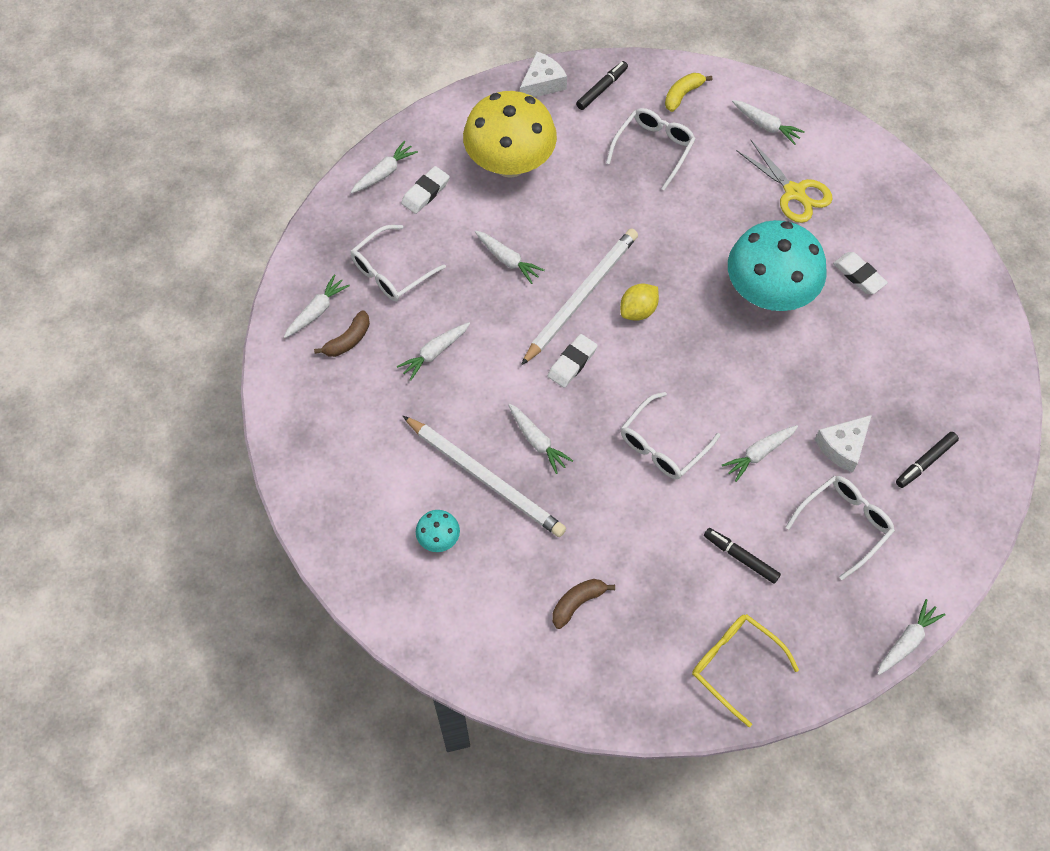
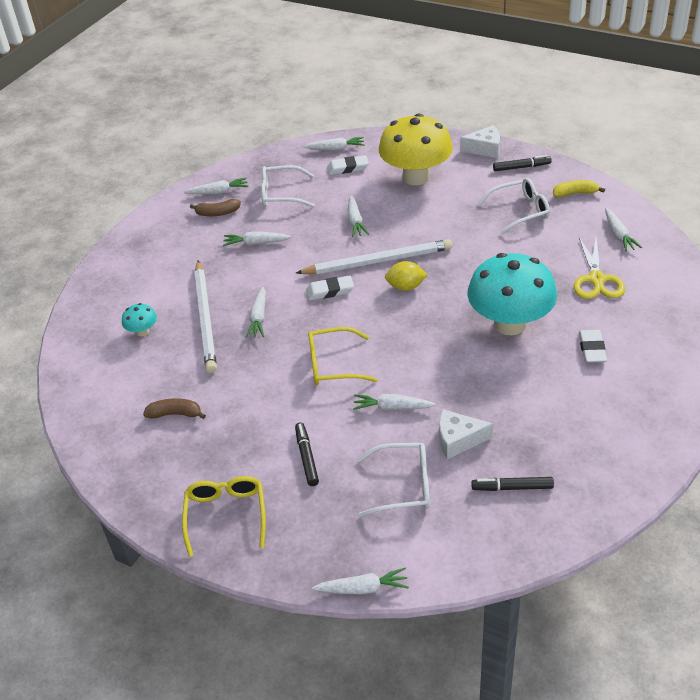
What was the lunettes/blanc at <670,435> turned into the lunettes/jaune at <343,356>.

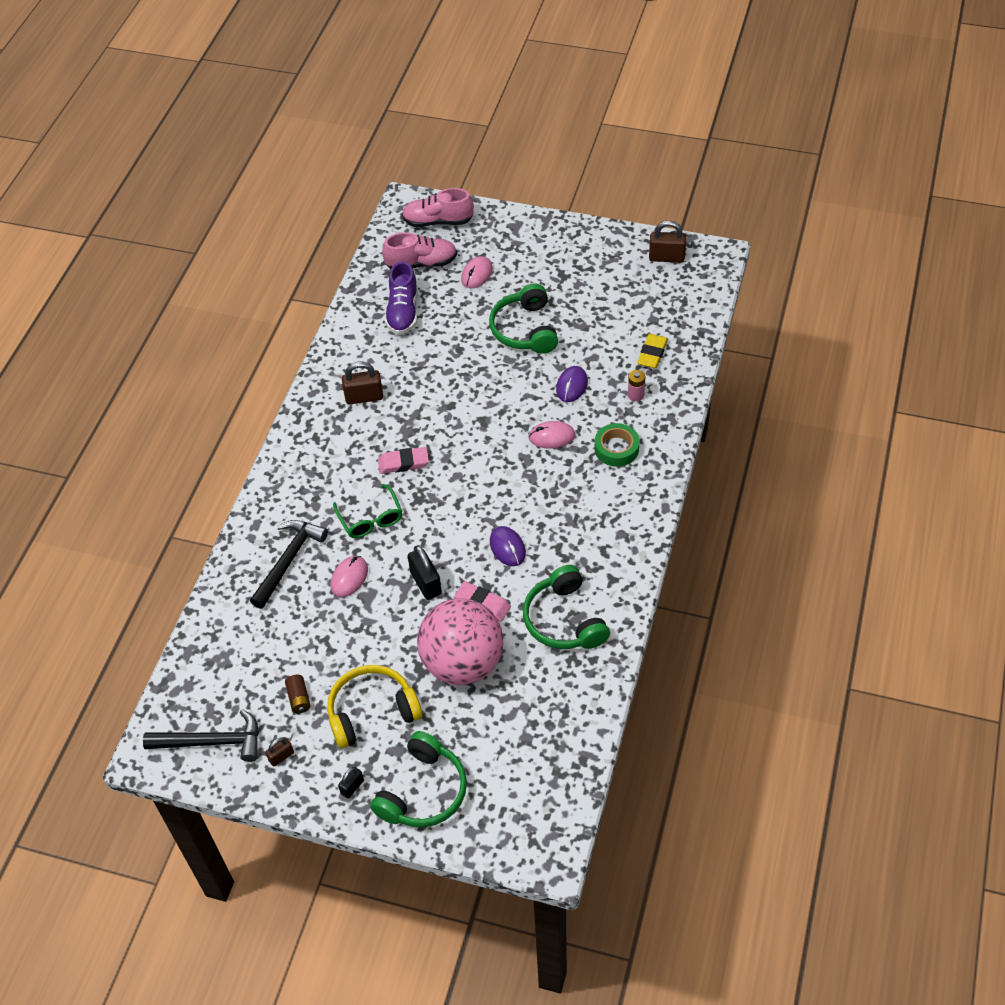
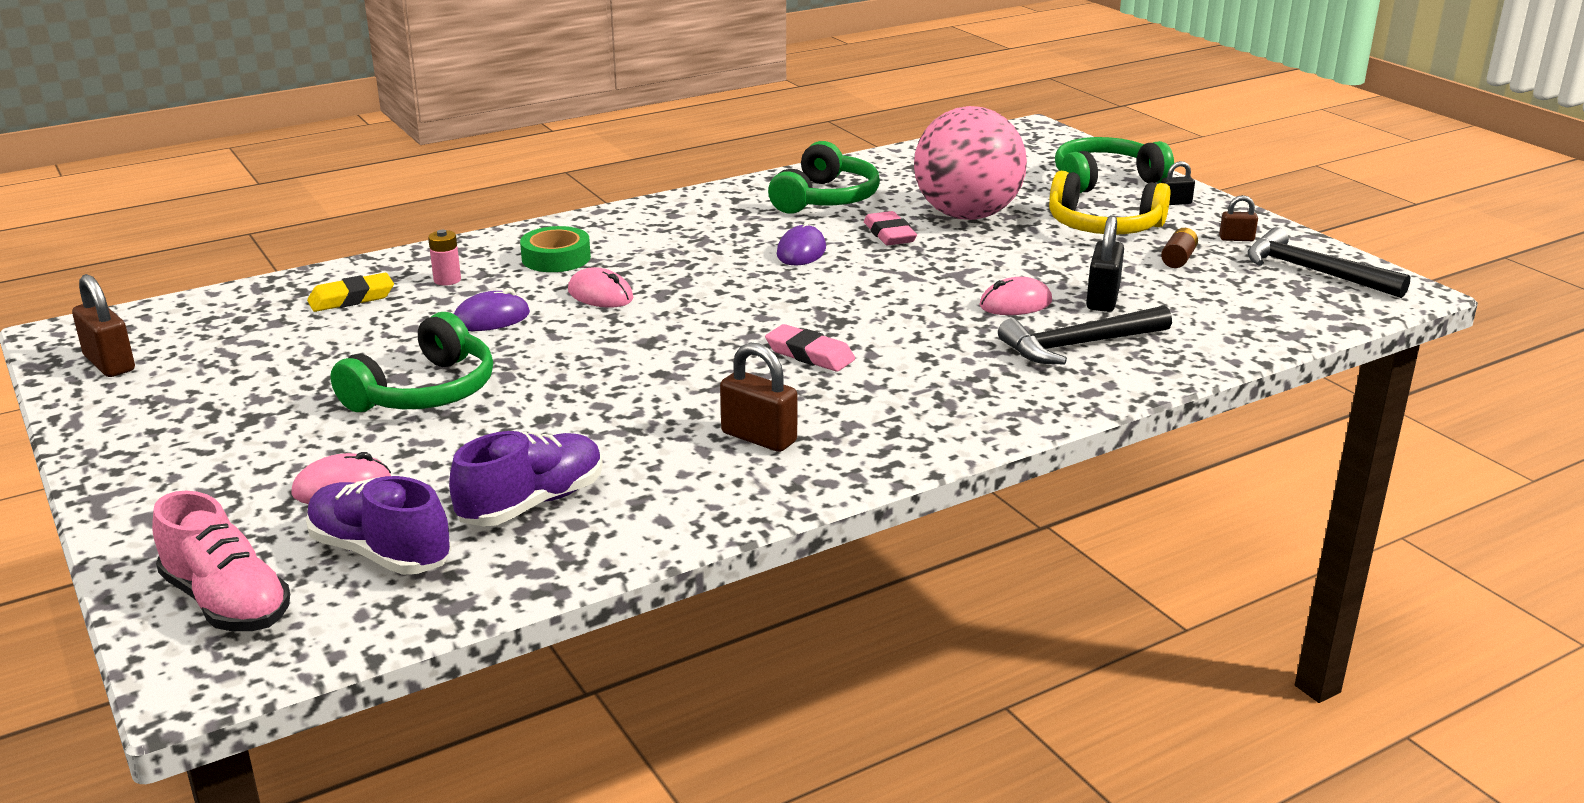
What was the chaussure/rose at <419,250> turned into the chaussure/violet at <378,525>.
The cadenas/noir ended up elsewhere, having gone from <425,572> to <1105,263>.
The second view lost the lunettes/vert at <368,511>.

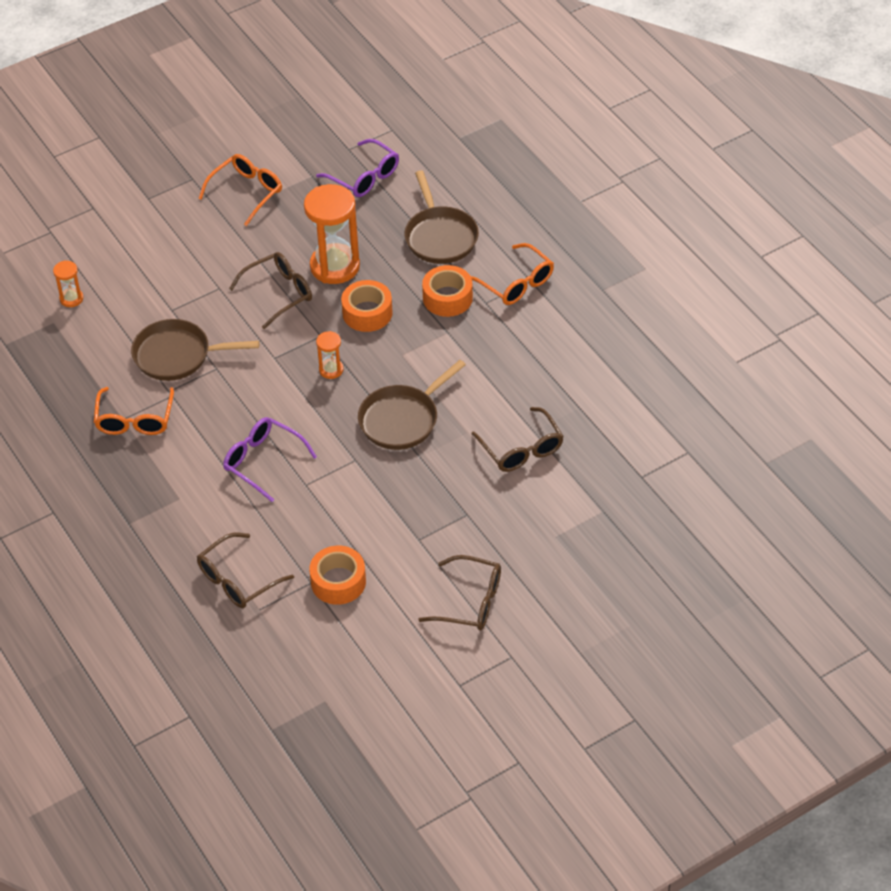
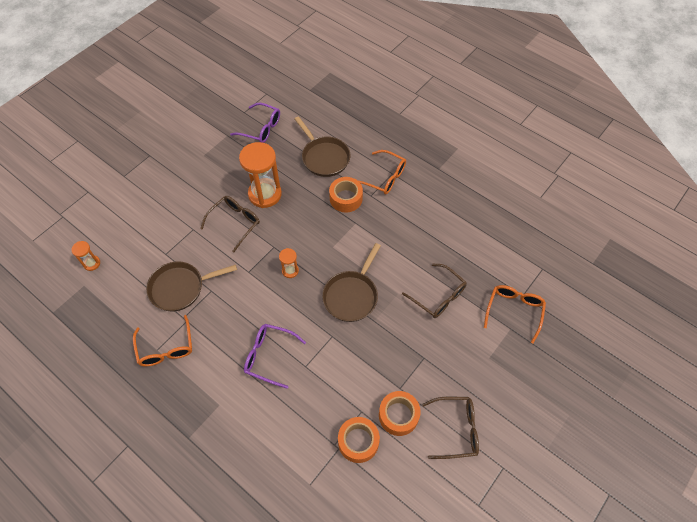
The ruban adhésif/orange ended up elsewhere, having gone from <367,306> to <400,413>.
The lunettes/orange ended up elsewhere, having gone from <240,190> to <515,314>.
The second view lost the lunettes/marron at <245,570>.

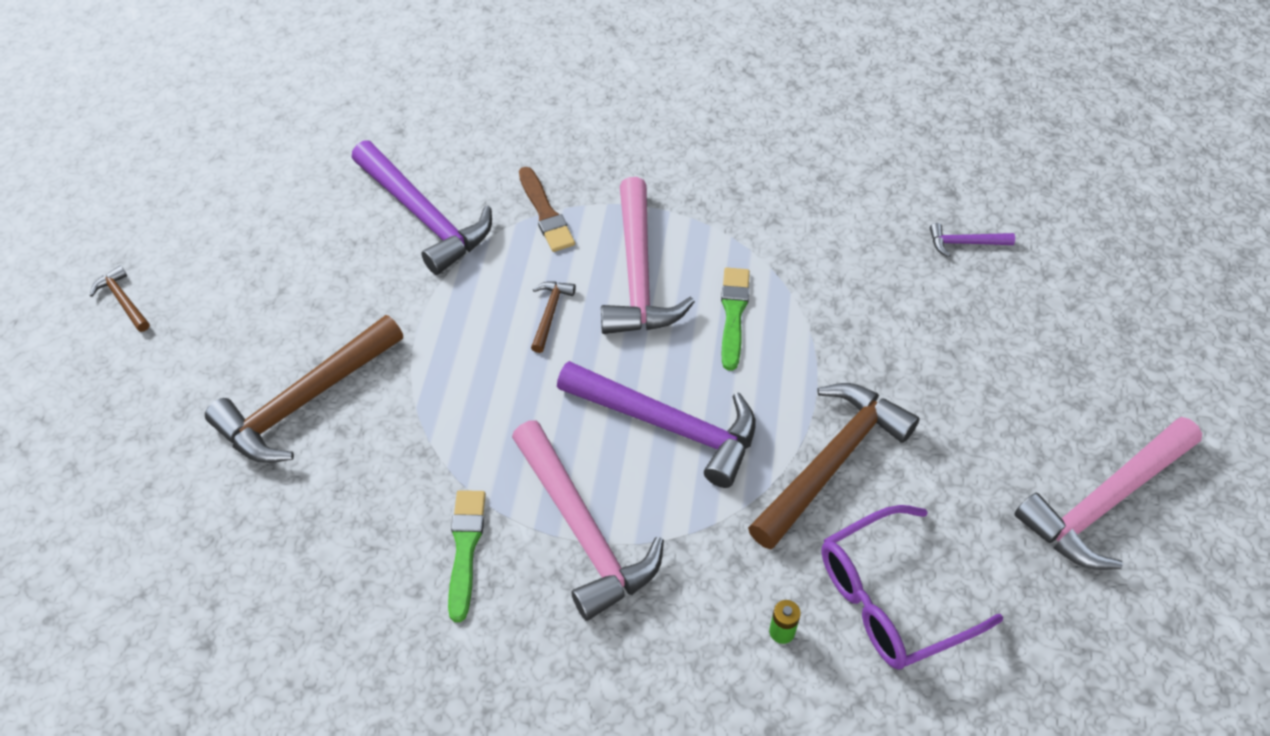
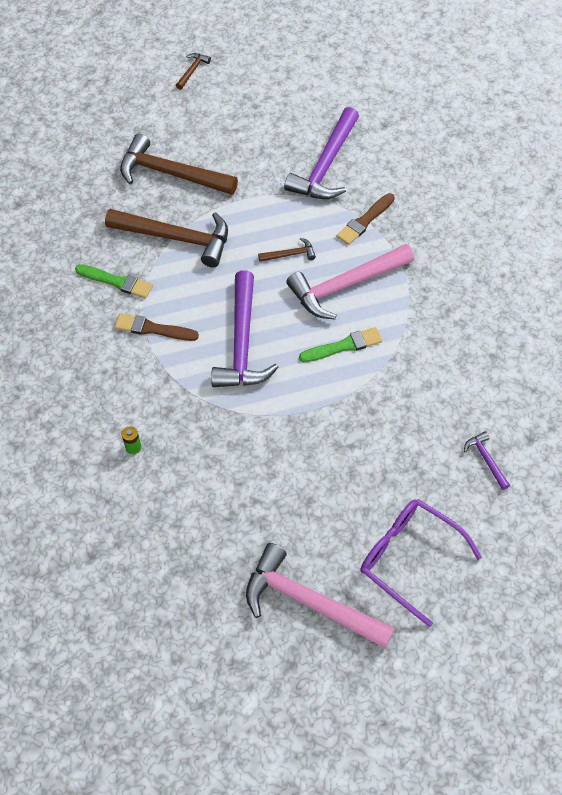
The pinceau/vert at <467,556> ended up facing another way, 45 degrees clockwise from before.
The marteau/marron ended up elsewhere, having gone from <833,466> to <166,238>.
Where the marteau/rose stood at <588,520>, the pinceau/marron came to stand at <157,327>.
The lunettes/violet ended up elsewhere, having gone from <912,587> to <421,563>.

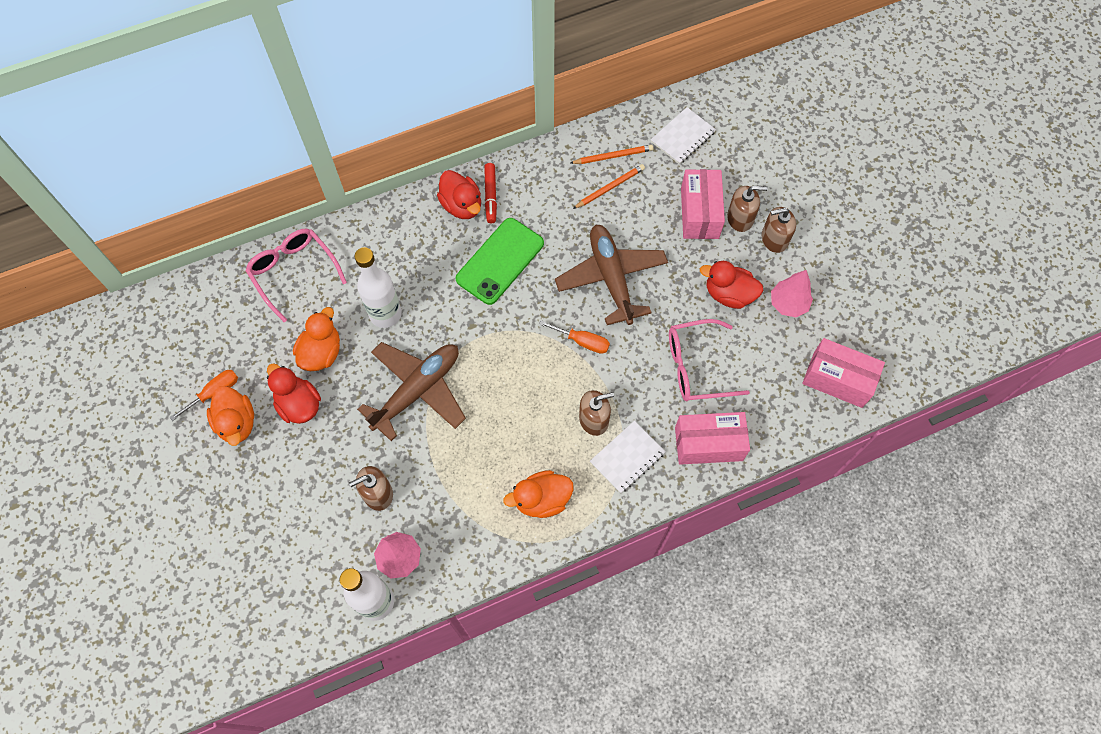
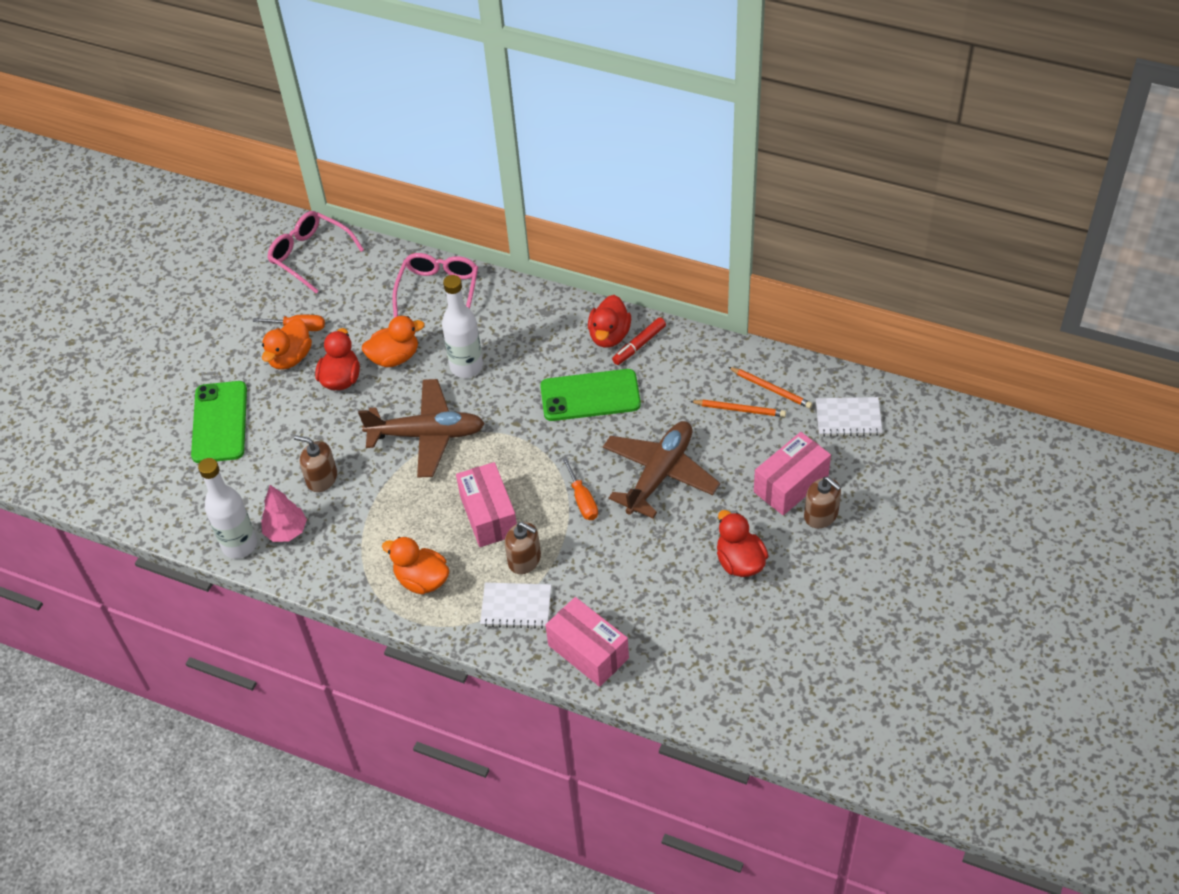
The second view gained the téléphone/vert at <219,422>.
The lunettes/rose ended up elsewhere, having gone from <709,360> to <315,252>.
The boîte/rose ended up elsewhere, having gone from <843,373> to <486,504>.
The second view lost the distributeur de savon/marron at <779,230>.
The second view lost the arbre/rose at <792,294>.

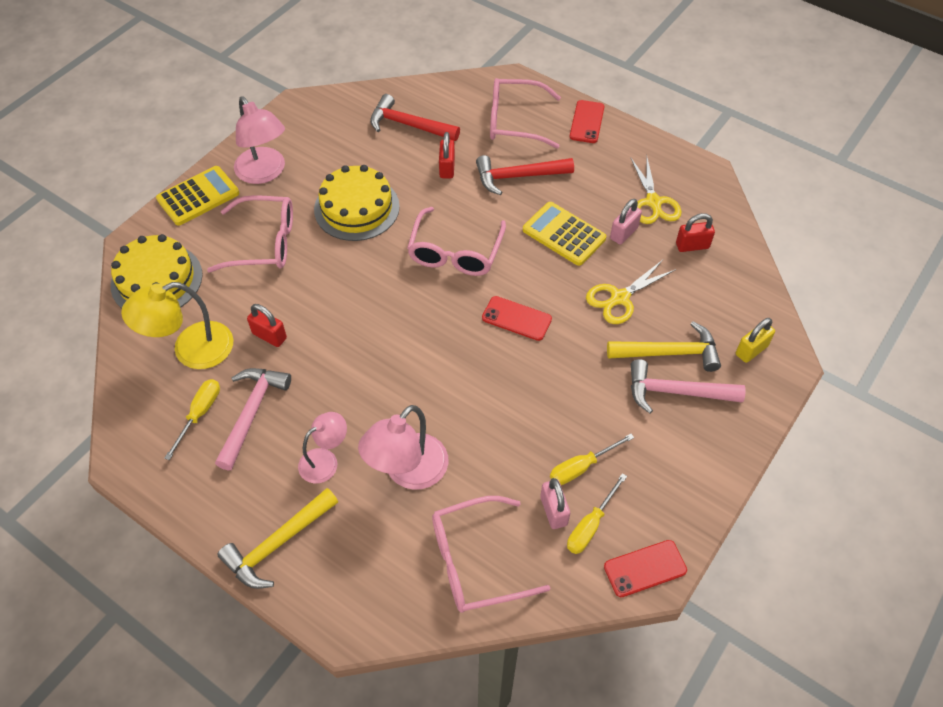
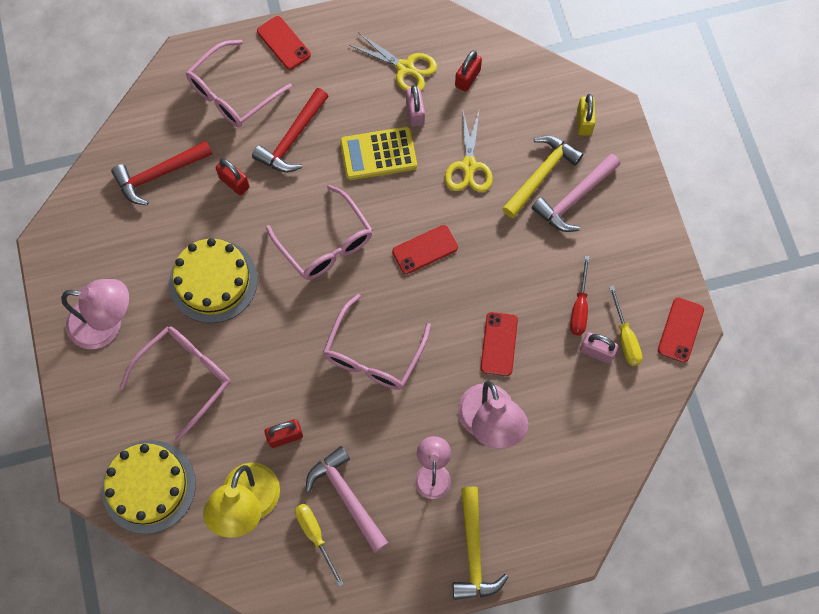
The lunettes/rose ended up elsewhere, having gone from <491,554> to <377,342>.
The second view gained the téléphone/rouge at <499,344>.
What was the tournevis/jaune at <592,459> turned into the tournevis/rouge at <580,295>.
The second view lost the calculatrice/jaune at <197,196>.

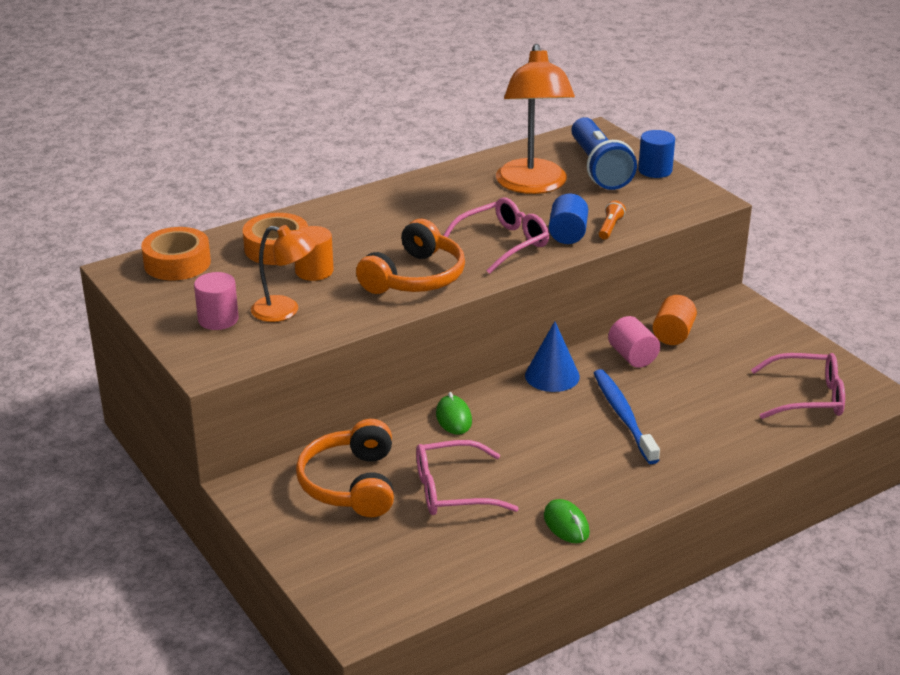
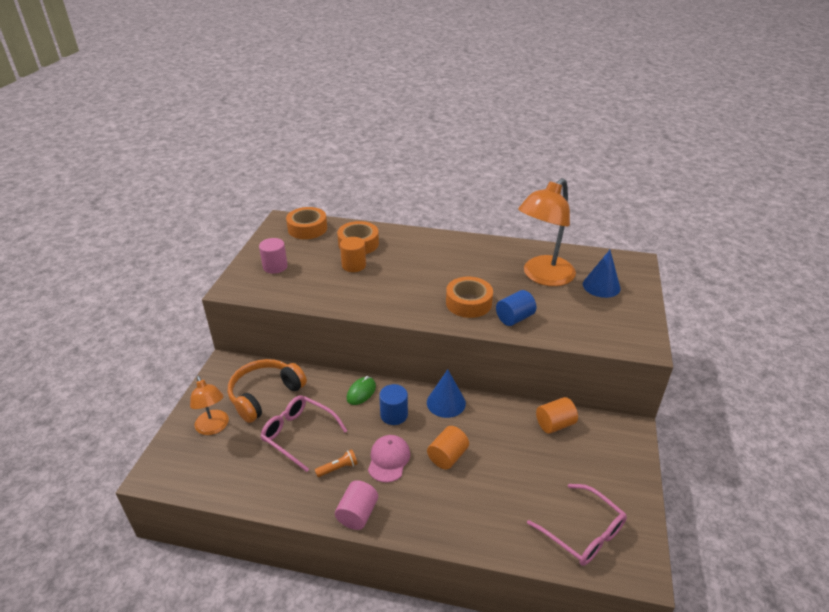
The lampe/orange ended up elsewhere, having gone from <283,273> to <209,405>.
The lampe de poche/orange ended up elsewhere, having gone from <612,220> to <336,463>.
The cylindre/rose ended up elsewhere, having gone from <634,342> to <356,505>.
The second view gained the casquette/rose at <389,459>.
The cylindre/bleu ended up elsewhere, having gone from <656,154> to <393,404>.
Where the brosse à dents/bleu stood at <627,416>, the cylindre/orange came to stand at <448,447>.
Where the lunettes/rose stood at <496,236>, the ruban adhésif/orange came to stand at <469,297>.
Where the lampe de poche/bleu stood at <604,153>, the cône/bleu came to stand at <602,274>.
The second view lost the casque audio/orange at <410,256>.
The second view lost the souris/vert at <567,521>.

